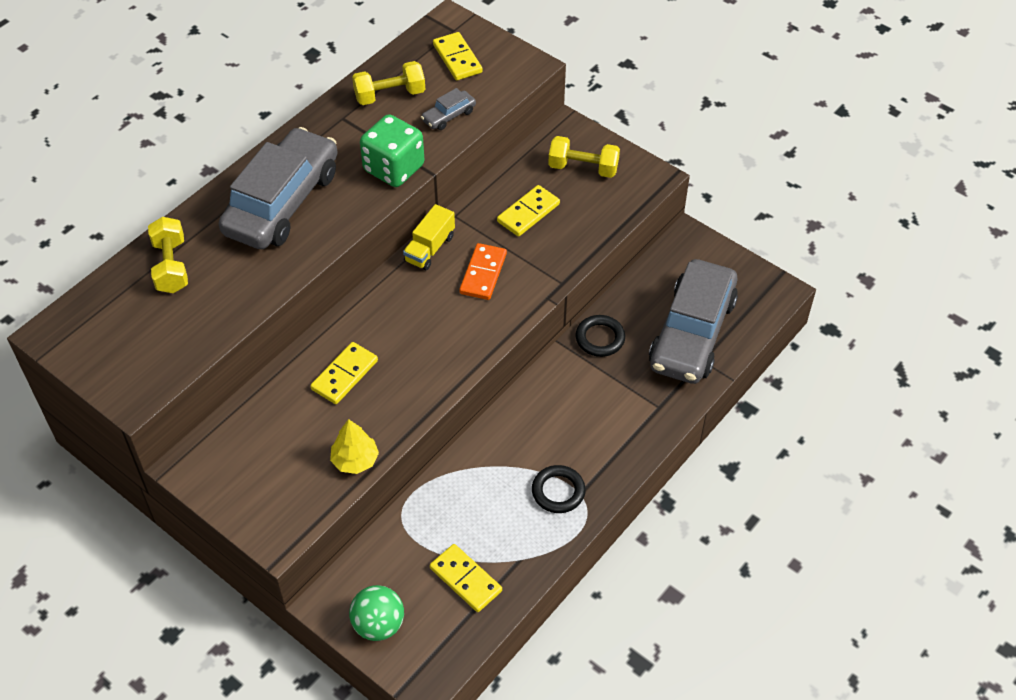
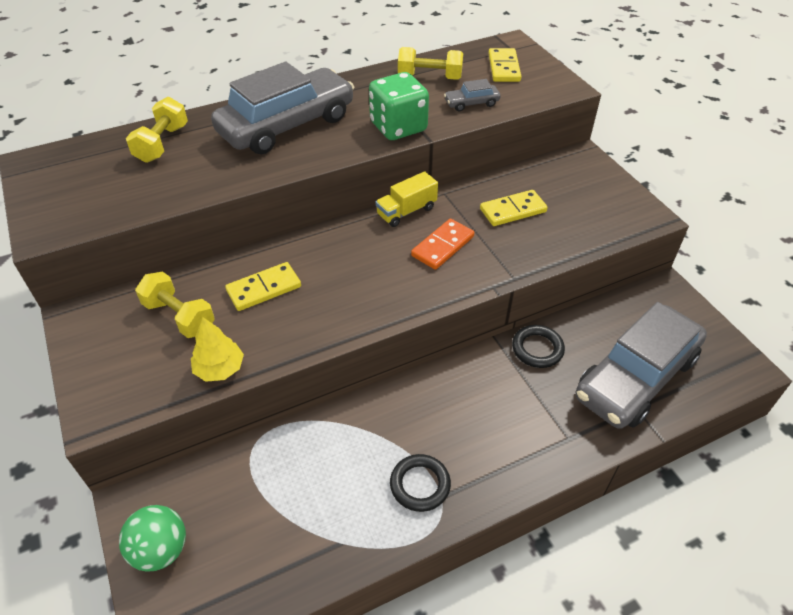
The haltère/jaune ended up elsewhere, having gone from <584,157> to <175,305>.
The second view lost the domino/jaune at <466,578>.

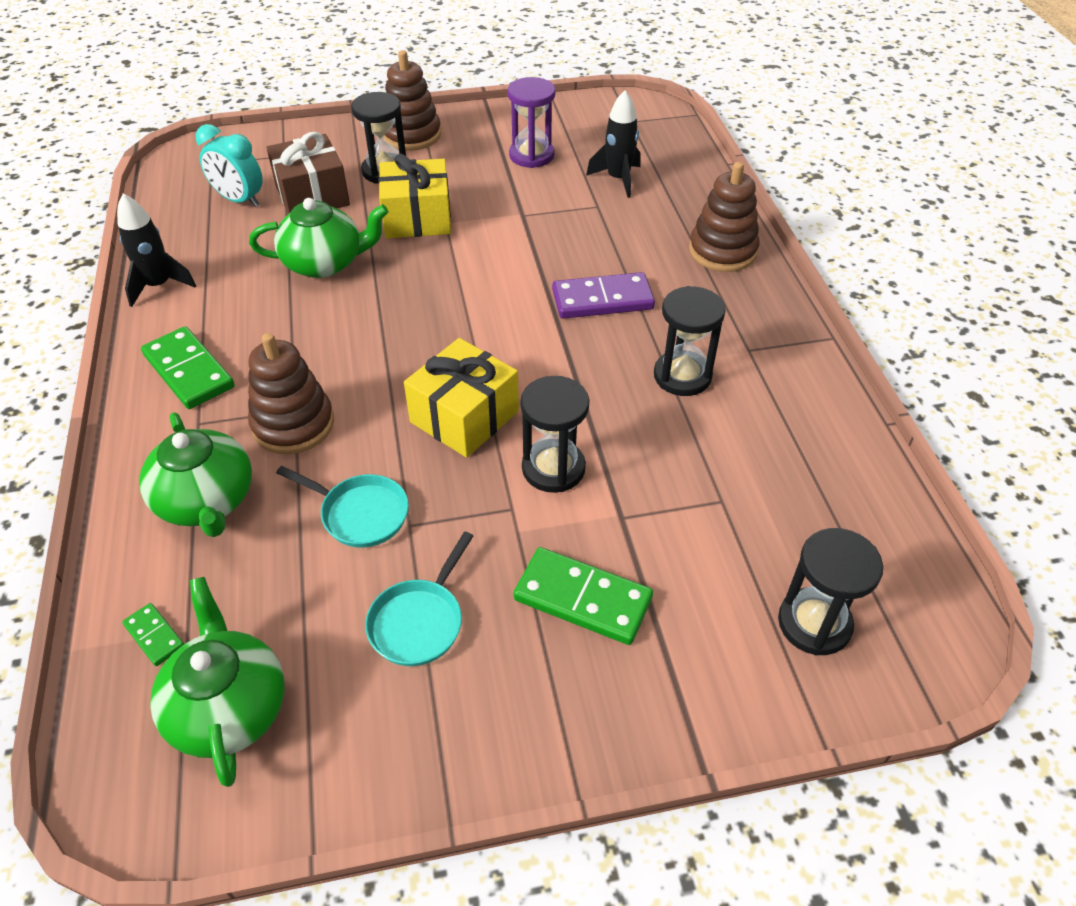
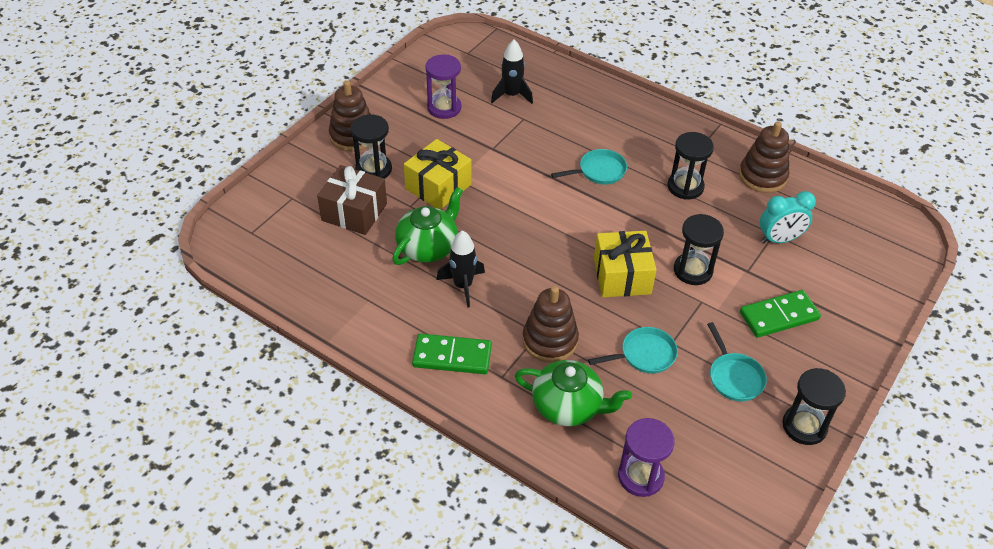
The fusée/noir ended up elsewhere, having gone from <156,250> to <460,269>.
Where the domino/violet stood at <603,295>, the poêle/turquoise came to stand at <589,166>.
Where the domino/vert stood at <153,634>, the sablier/violet came to stand at <646,457>.
The jouet à empiler/marron ended up elsewhere, having gone from <724,217> to <764,157>.
The réveil/turquoise ended up elsewhere, having gone from <229,165> to <788,217>.
The sablier/noir ended up elsewhere, having gone from <830,591> to <814,406>.
The second view lost the théière/vert at <217,682>.

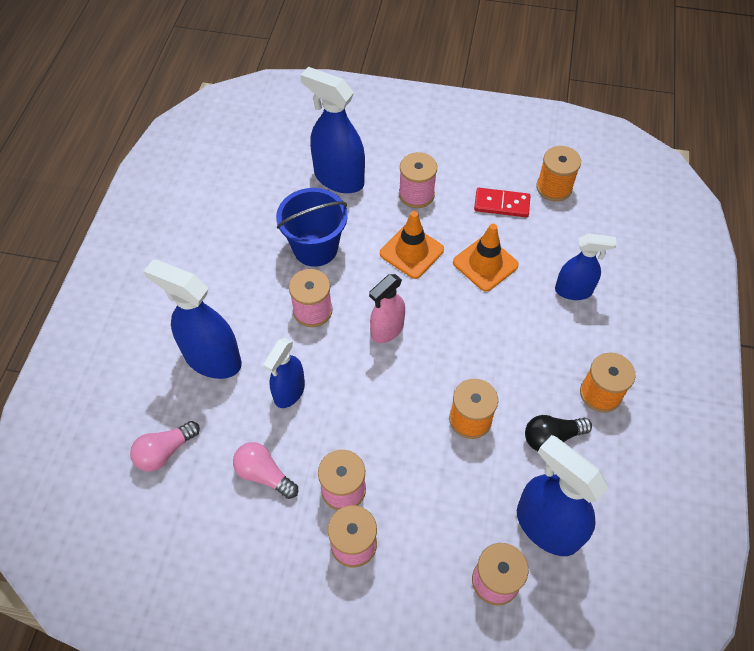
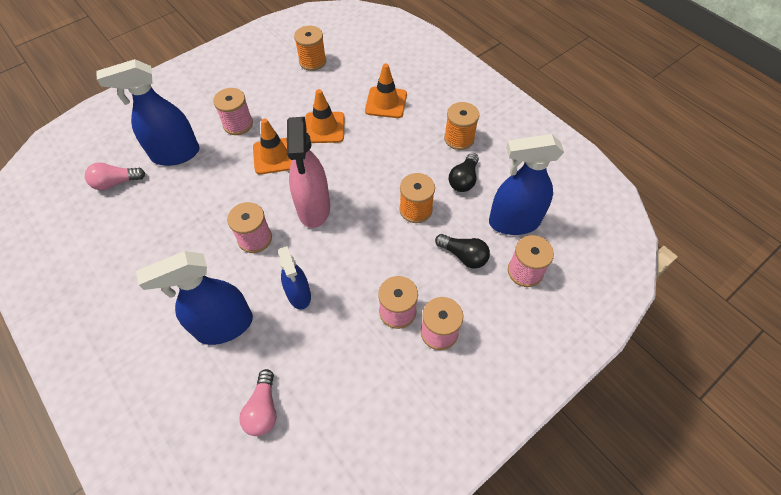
The ampoule/rose ended up elsewhere, having gone from <265,470> to <115,176>.
The size of the vaporisateur/rose at <387,308> changed by a factor of 1.60.
Where the vaporisateur/bleu stood at <586,267>, the cône de chantier/orange came to stand at <386,91>.
The second view gained the ampoule/noir at <462,251>.
The second view lost the seau/bleu at <312,227>.
The second view lost the domino/rouge at <502,202>.

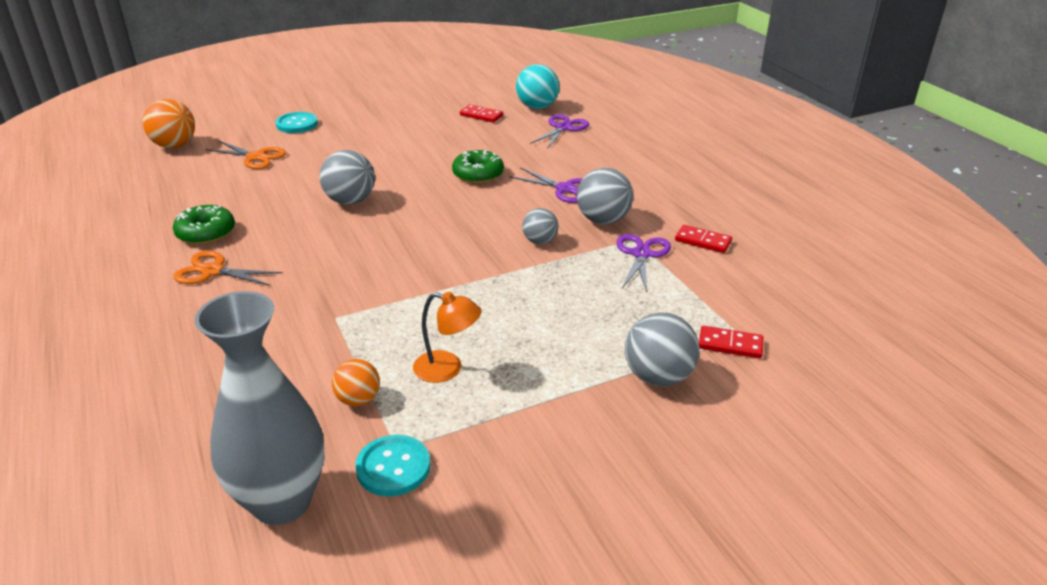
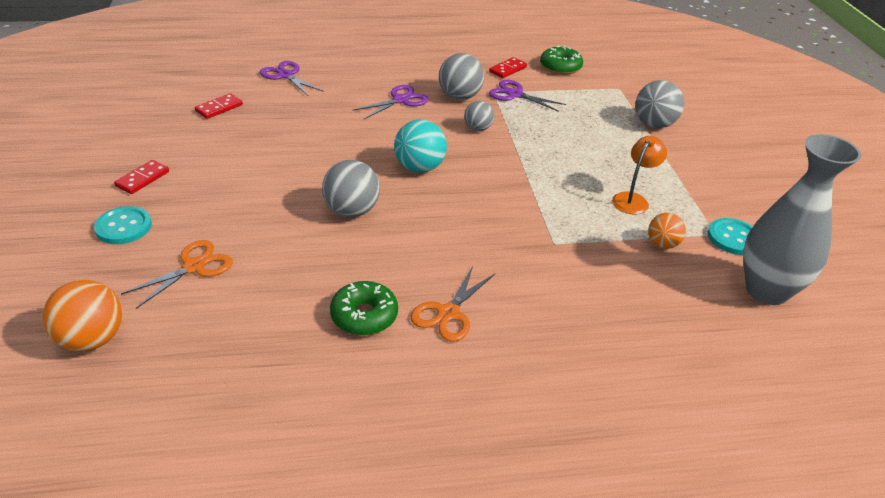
The domino/rouge ended up elsewhere, having gone from <731,342> to <141,177>.
The balle/turquoise ended up elsewhere, having gone from <538,86> to <420,146>.
The beignet/vert ended up elsewhere, having gone from <478,167> to <561,60>.

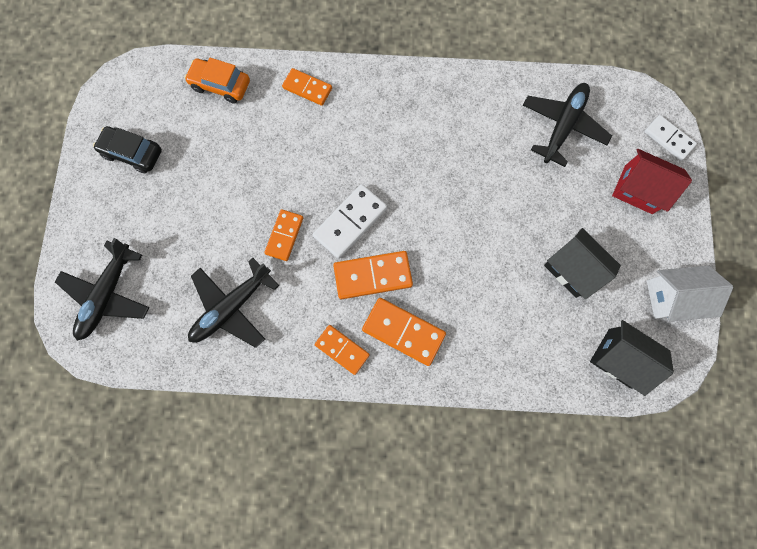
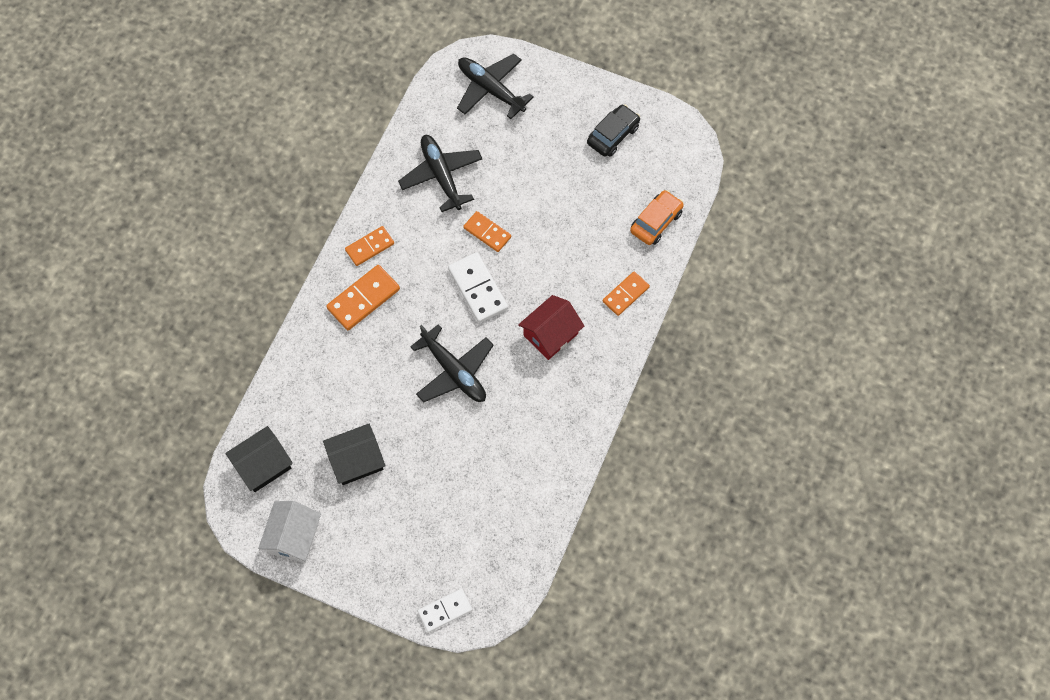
The avion/noir ended up elsewhere, having gone from <567,125> to <452,363>.
The maison/rouge ended up elsewhere, having gone from <652,181> to <551,327>.
The second view lost the domino/orange at <373,275>.

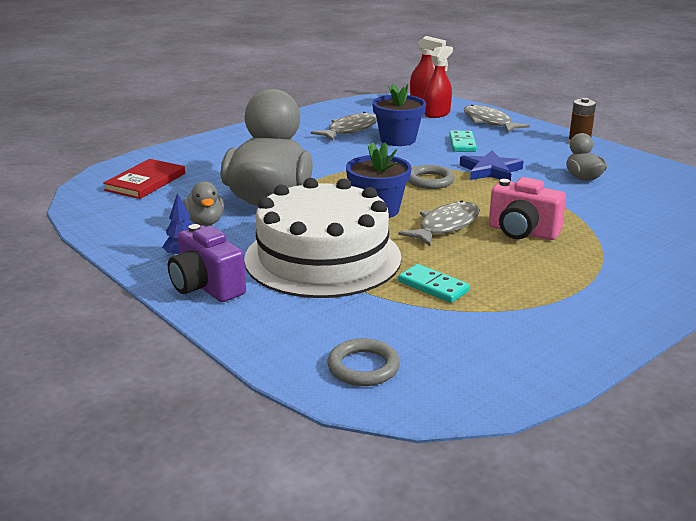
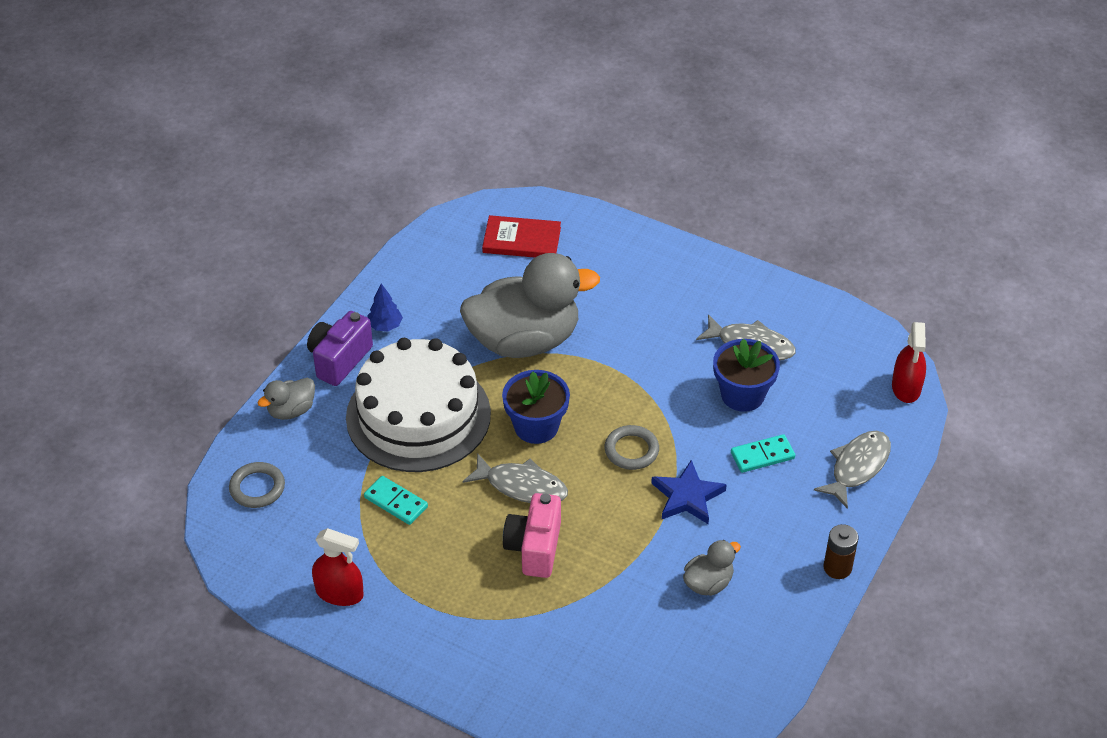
The canard/gris ended up elsewhere, having gone from <203,203> to <286,399>.
The vaporisateur/rouge ended up elsewhere, having gone from <438,82> to <338,567>.
The domino/turquoise at <434,283> ended up facing another way, 75 degrees counterclockwise from before.

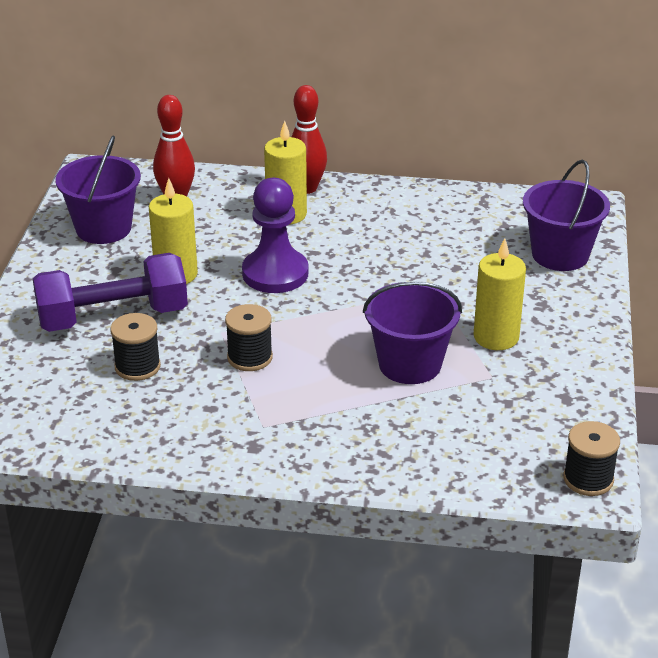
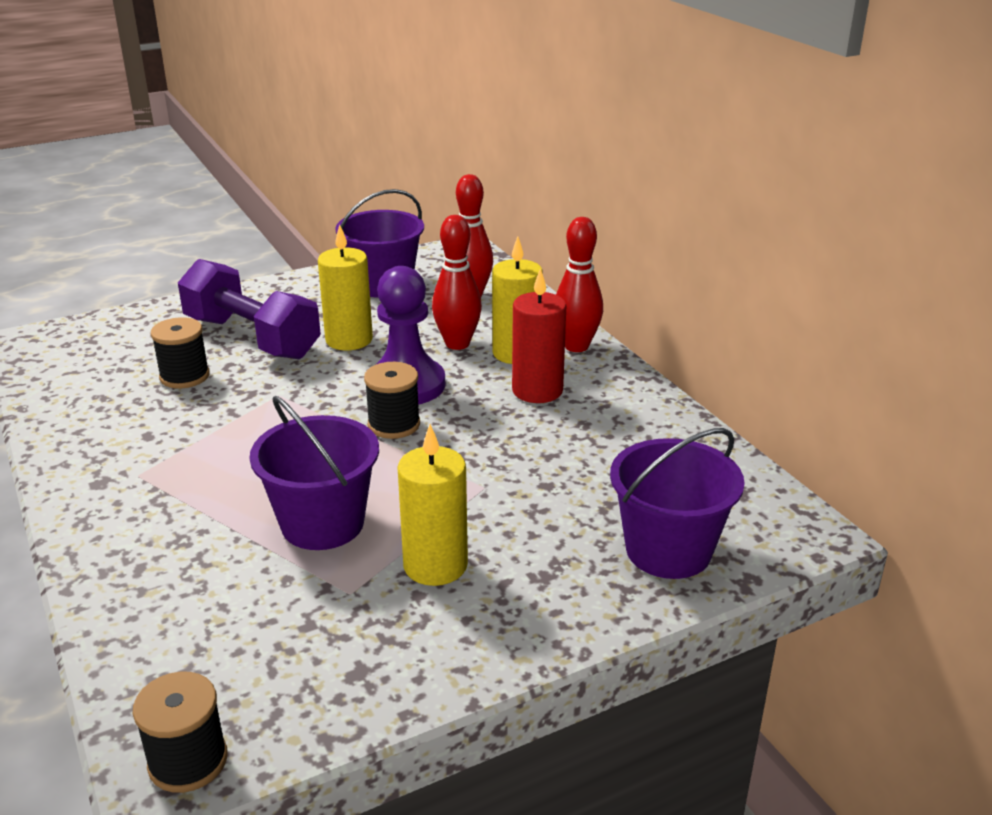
The bobine/noir ended up elsewhere, having gone from <249,337> to <392,400>.
The second view gained the quille/rouge at <457,282>.
The second view gained the bougie/rouge at <539,335>.

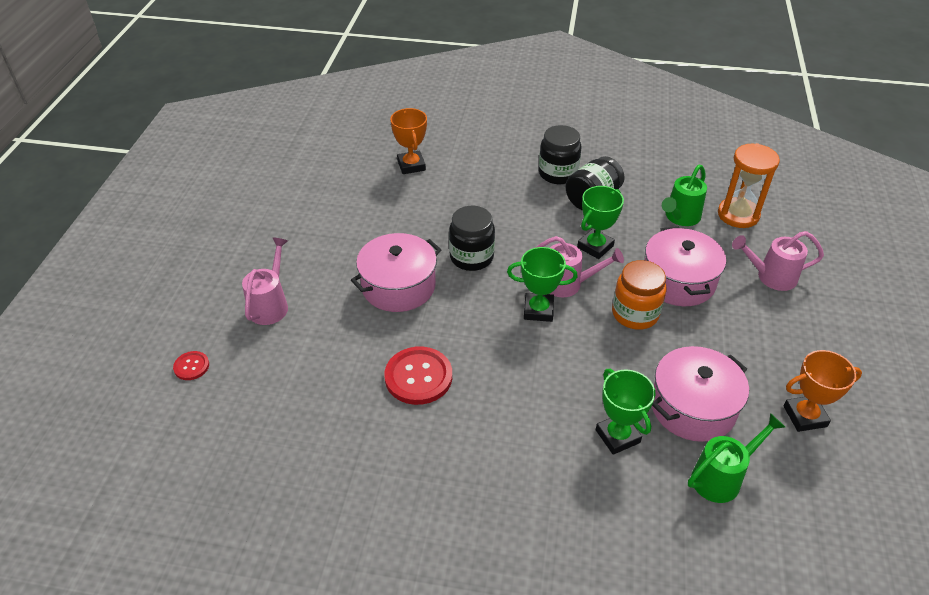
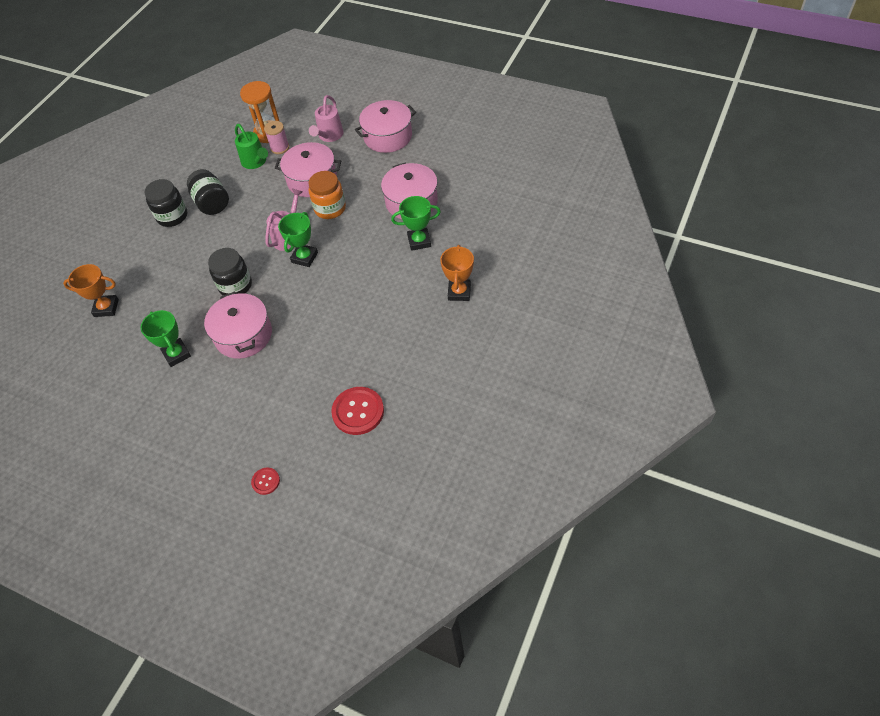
The trophée/vert ended up elsewhere, having gone from <600,222> to <166,338>.
The second view gained the bobine/rose at <276,137>.
The bouton/rouge ended up elsewhere, having gone from <418,375> to <357,411>.
The second view gained the marmite/rose at <385,126>.
The trophée/orange ended up elsewhere, having gone from <822,391> to <457,273>.
The second view lost the arrosoir/rose at <265,281>.
The second view lost the arrosoir/vert at <736,458>.

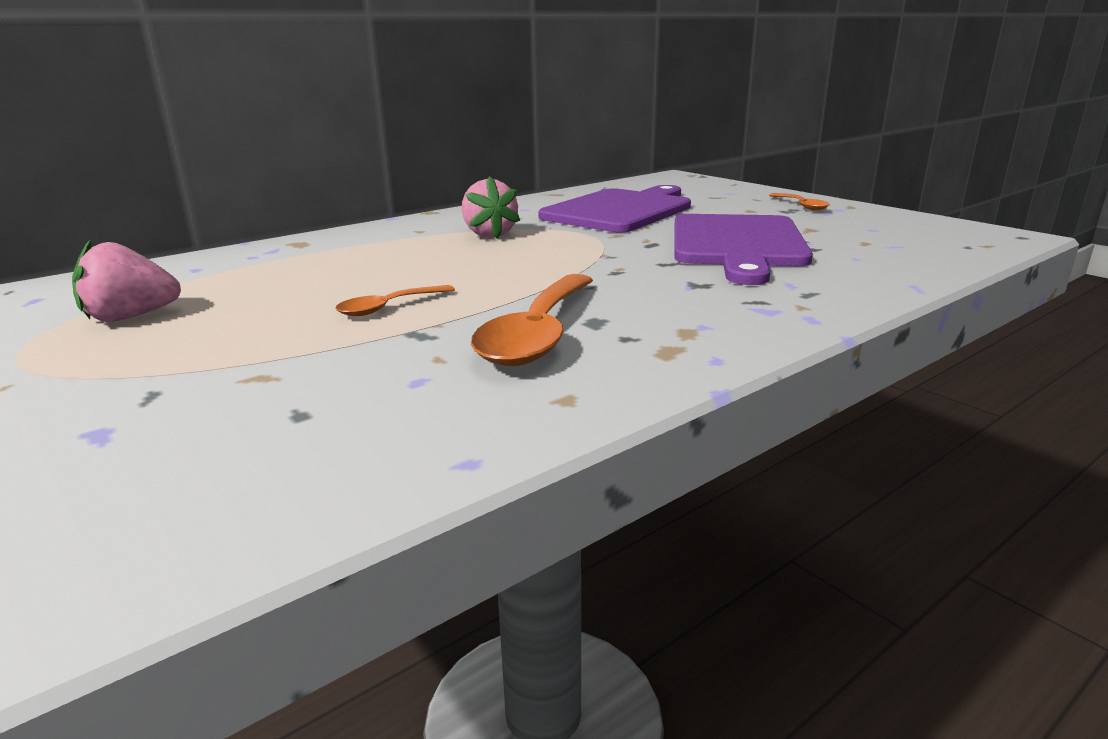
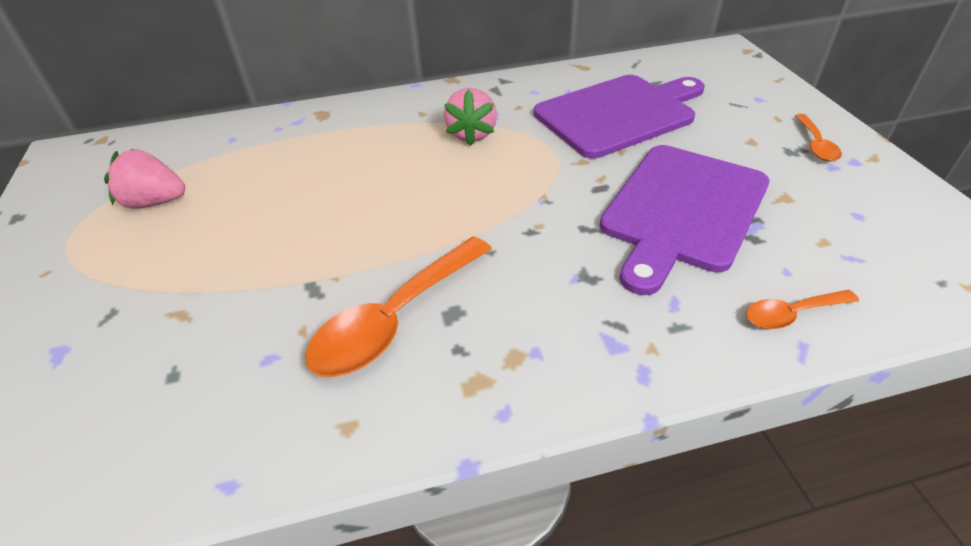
The cuillère/orange ended up elsewhere, having gone from <395,300> to <802,309>.

